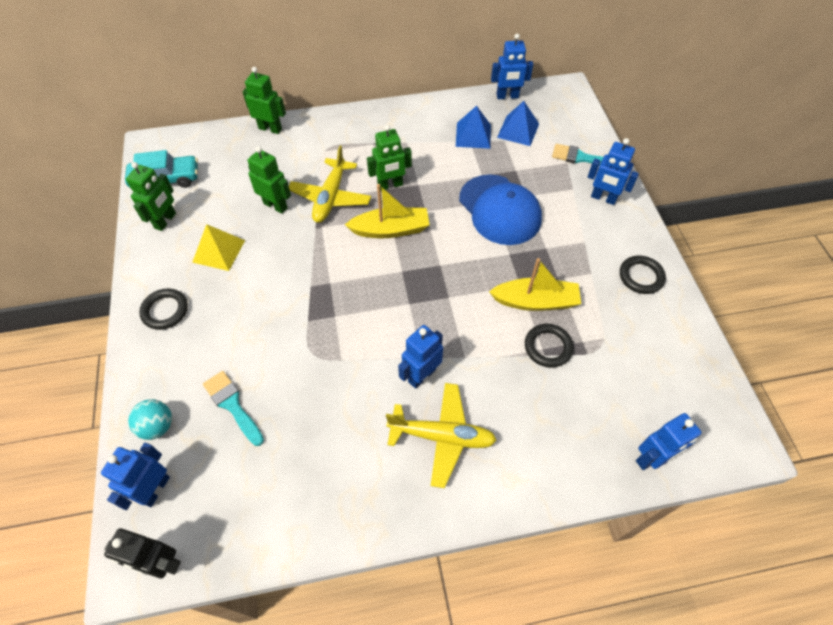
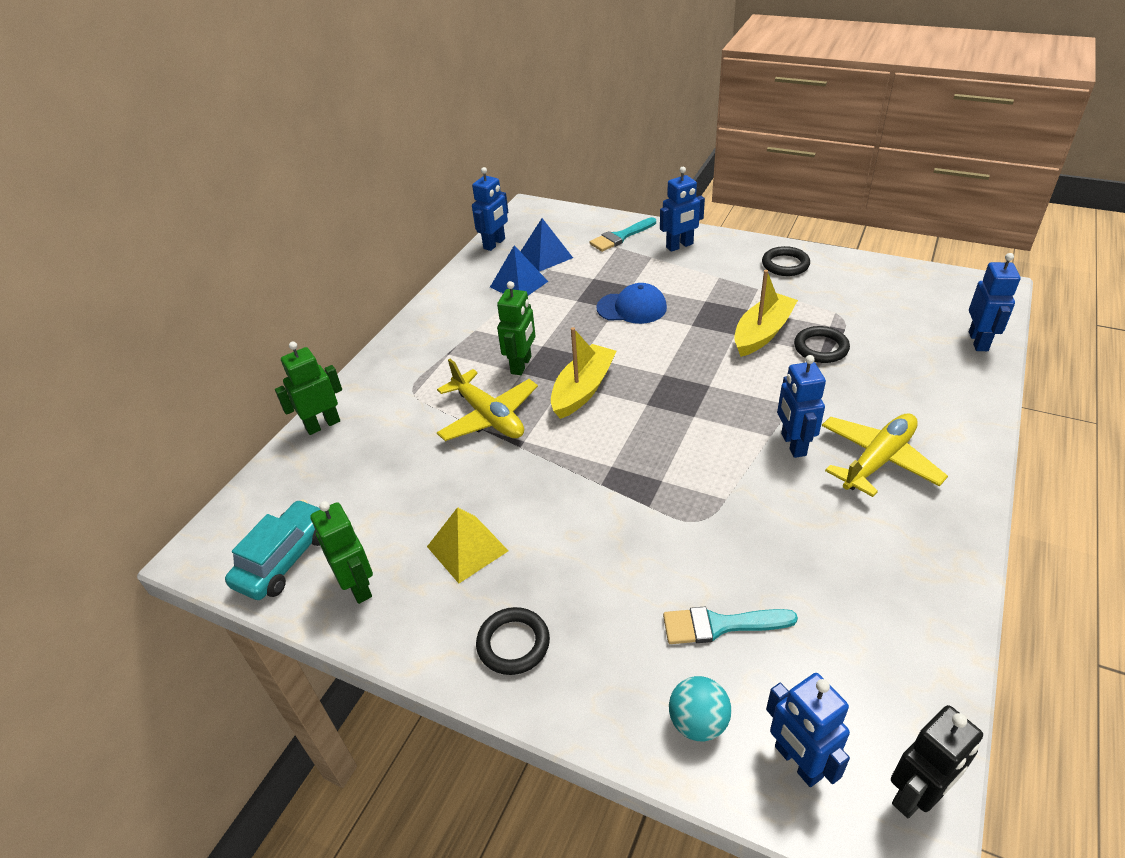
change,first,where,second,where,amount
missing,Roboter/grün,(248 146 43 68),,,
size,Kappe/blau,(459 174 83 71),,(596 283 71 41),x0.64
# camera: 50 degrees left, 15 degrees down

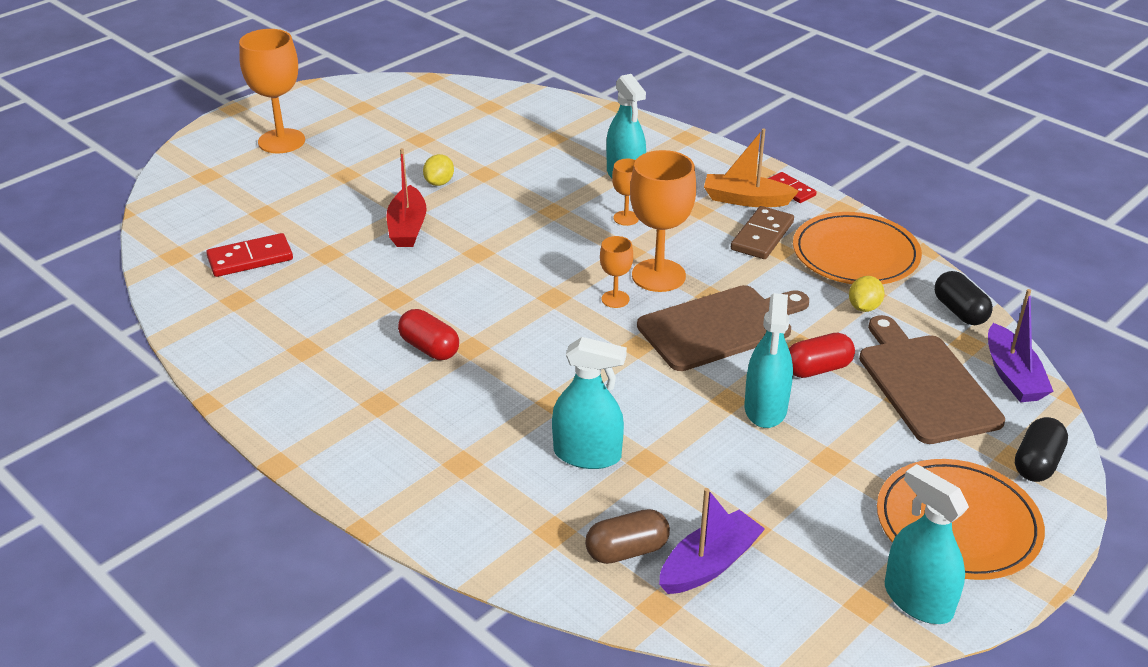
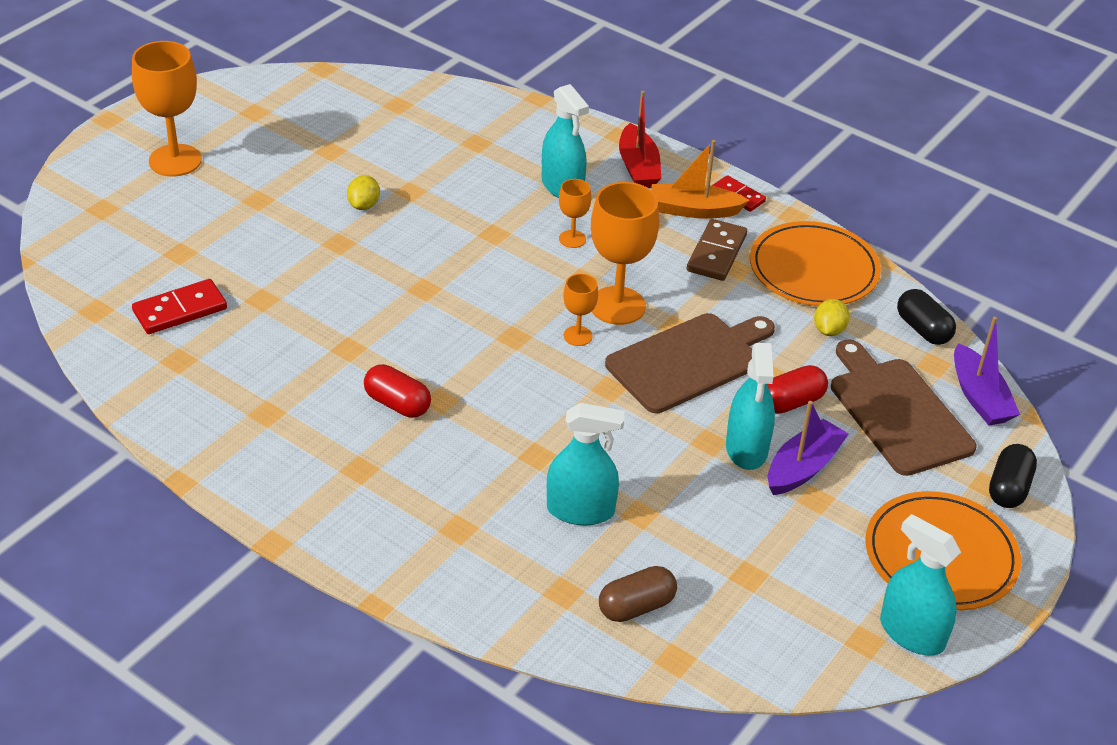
change,first,where,second,where,amount
relocated,Boot/rot,(386 148 41 99),,(619 91 42 97),
relocated,Boot/lila,(659 488 106 106),,(768 401 81 94),
# camera: 10 degrees left, 5 degrees up

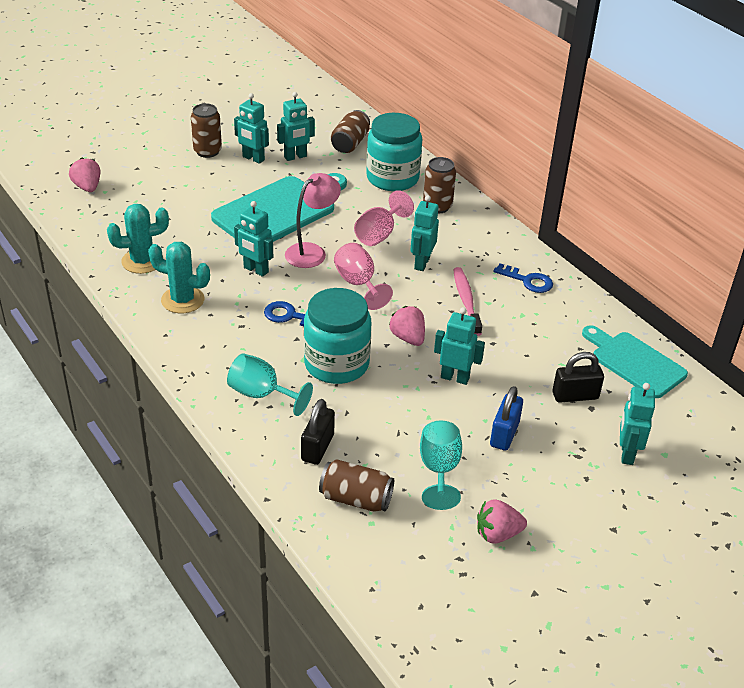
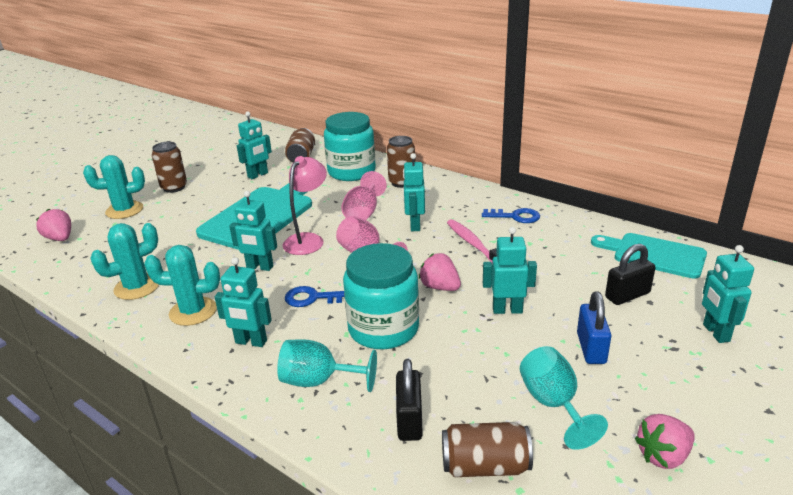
change,first,where,second,where,amount
relocated,Roboter/türkis,(234 93 35 71),,(215 257 57 90),
appeared,,,Kaktus/türkis,(83 155 62 64),
# camera: 15 degrees left, 10 degrees down

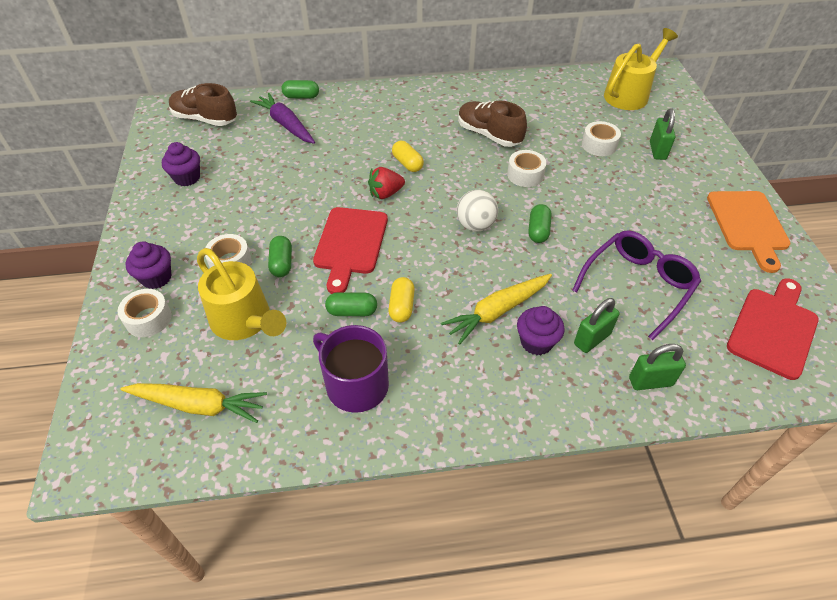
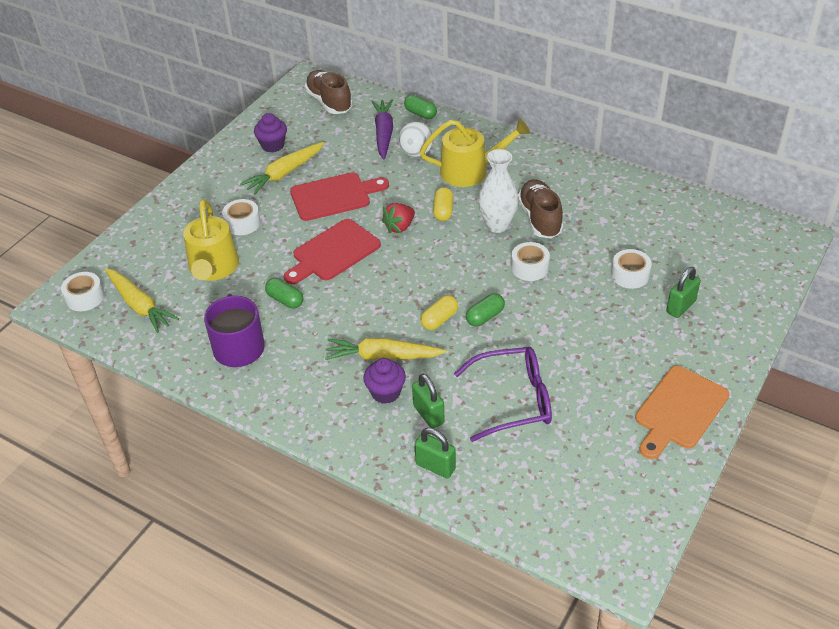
change,first,where,second,where,amount
relocated,Klebeband/weiß,(118 289 54 48),,(61 272 43 39),
missing,Muffin/lila,(126 241 45 48),,,
missing,Kapsel/grün,(268 236 24 41),,,
spun,Erdbeere/rot,(368 167 37 32),,(381 203 34 30),60 degrees counterclockwise
relocated,Kapsel/gelb,(388 277 27 46),,(421 295 37 35),
relocated,Ball/weiß,(457 190 41 42),,(399 122 34 35),
spun,Vorhängeschloss/grün,(574 298 46 55),,(412 374 33 54),60 degrees clockwise
relocated,Gießkanne/gelb,(604 28 74 82),,(420 119 110 68),
relocated,Schneidebrett/rot,(727 278 92 102),,(290 172 99 49),
appeared,,,Karotte/gelb,(240 142 84 53),
appeared,,,Vase/weiß,(478 149 40 84),
# camera: 40 degrees right, 5 degrees down

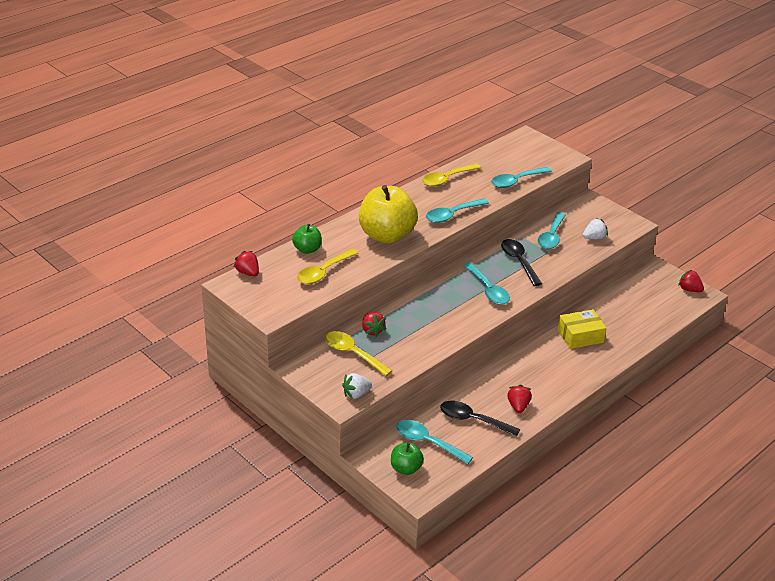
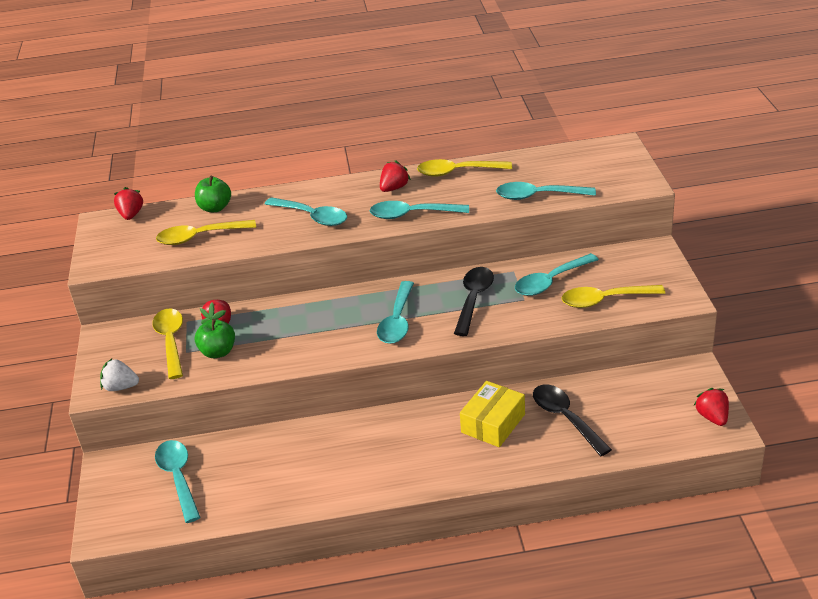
change,first,where,second,where,amount
exchanged,Apfel/gelb,(359 185 59 58),Löffel/türkis,(265 197 82 29),
relocated,Apfel/grün,(391 442 33 33),,(195 319 40 39),
relocated,Löffel/schwarz,(440 400 80 37),,(533 385 79 71),
relocated,Erdbeere/rot,(507 385 25 28),,(380 160 31 32),
spun,Schachtel/gelb,(558 309 49 40),,(460 381 65 66),75 degrees counterclockwise
exchanged,Erdbeere/weiß,(583 218 25 22),Löffel/gelb,(562 285 103 23),
# camera: 40 degrees right, 0 degrees up

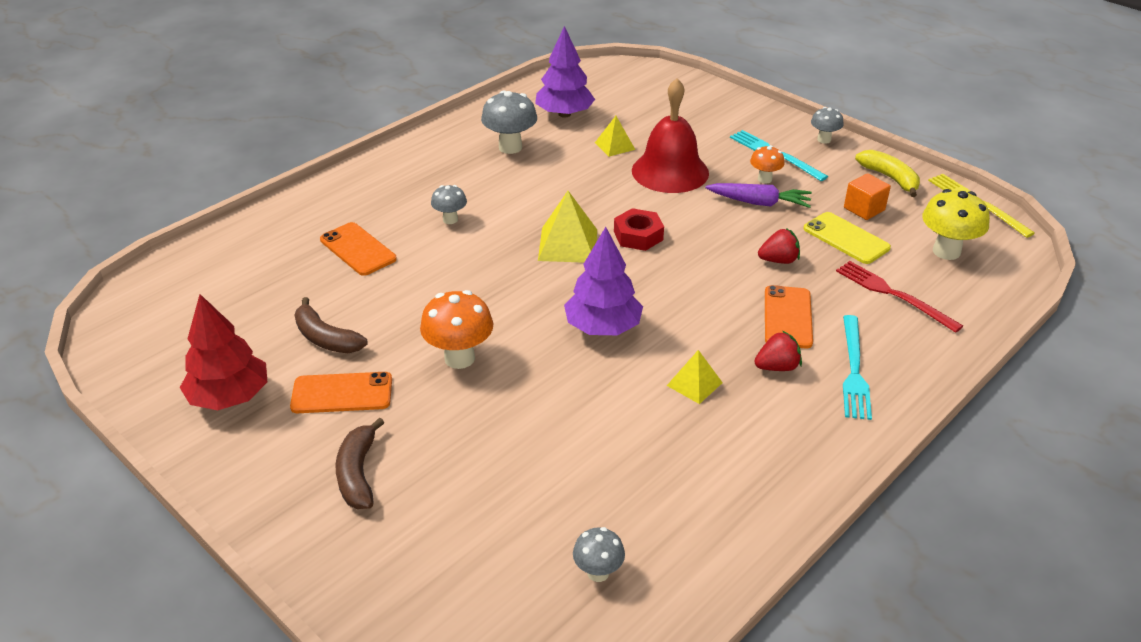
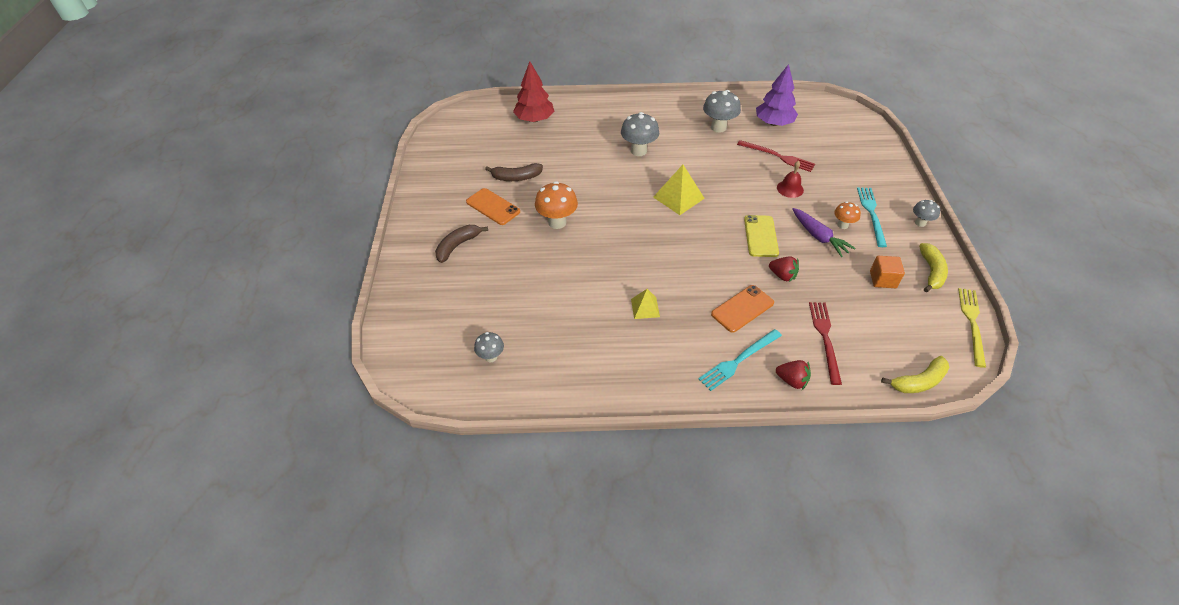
change,first,where,second,where,amount
relocated,Baum/rot,(180 294 87 116),,(513 61 41 61),
spun,Banane/braun,(294 297 74 56),,(485 163 58 18),90 degrees counterclockwise
missing,Handy/orange,(320 222 77 54),,,
size,Pilz/grau,(431 185 36 39),,(621 112 38 44),x1.71
missing,Baum/lila,(564 227 79 108),,,
exchanged,Pyramide/gelb,(595 116 40 41),Gabel/rot,(737 140 78 32),
missing,Sechskantmutter/rot,(614 208 50 43),,,
size,Glocke/rot,(632 78 77 115),,(777 161 27 37),x0.49
relocated,Erdbeere/rot,(754 330 48 41),,(776 360 35 30),
relocated,Handy/gelb,(804 212 87 52),,(744 215 35 42),
missing,Pilz/gelb,(922 189 68 71),,,
appeared,,,Banane/gelb,(881 356 68 37),
# camera: 45 degrees right, 10 degrees up

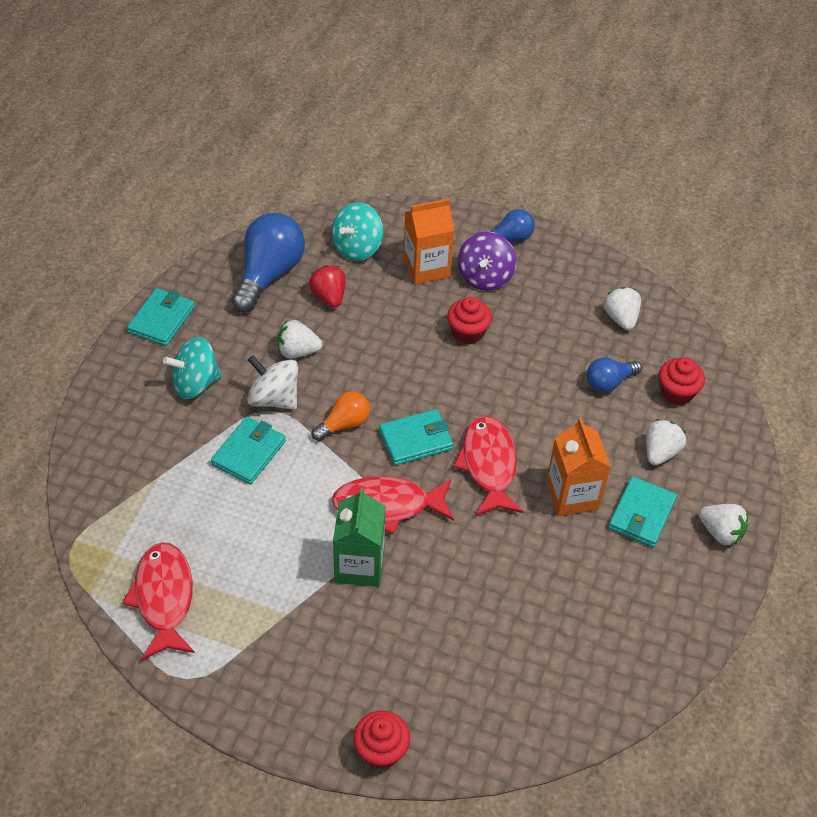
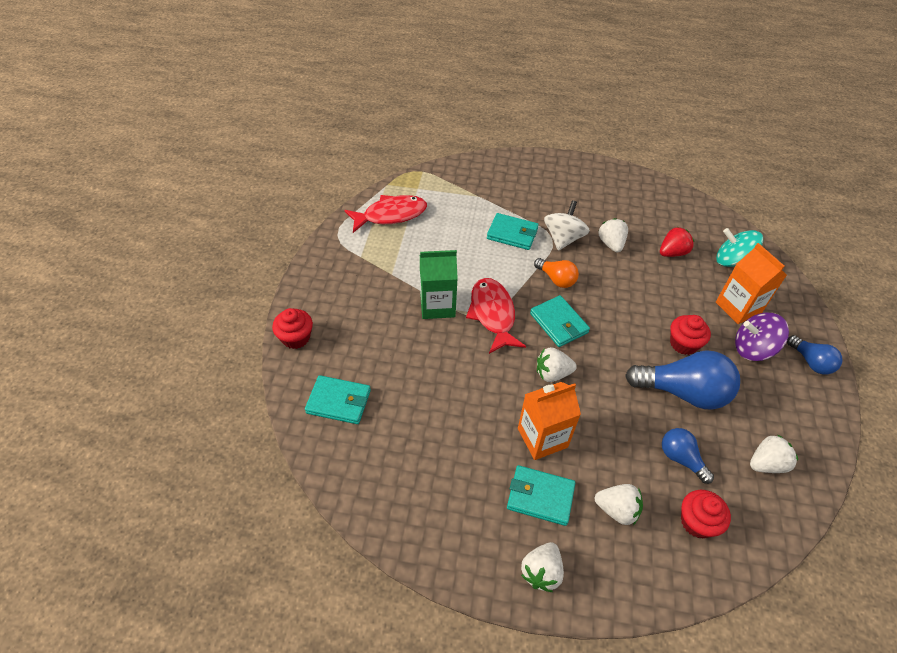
change,first,where,second,where,amount
relocated,Geldbörse/türkis,(127 288 68 58),,(305 375 66 49),
missing,Kreisel/türkis,(163 337 59 62),,,
relocated,Glühbirne/blau,(232 213 73 99),,(625 350 115 59),
exchanged,Fisch/rot,(453 416 70 100),Erdbeere/weiß,(537 347 40 35),
# camera: 80 degrees right, 0 degrees up

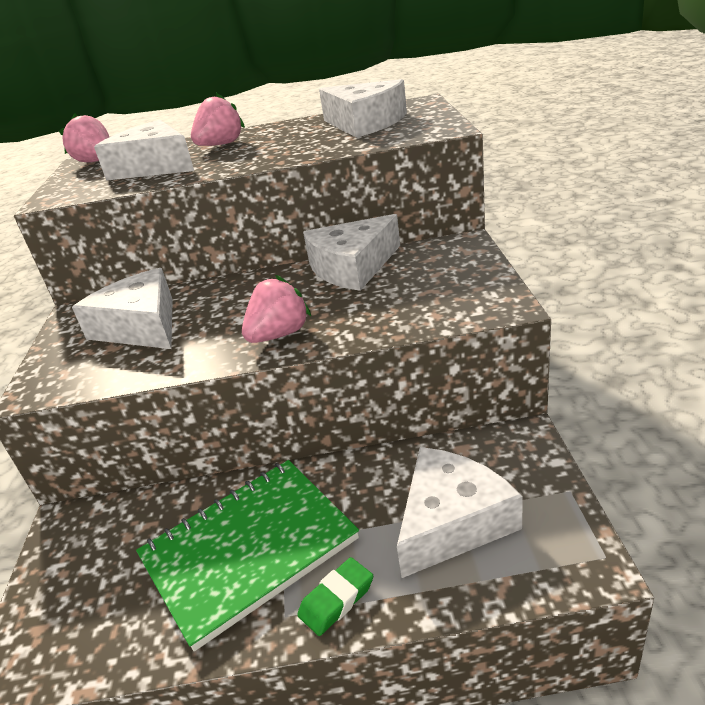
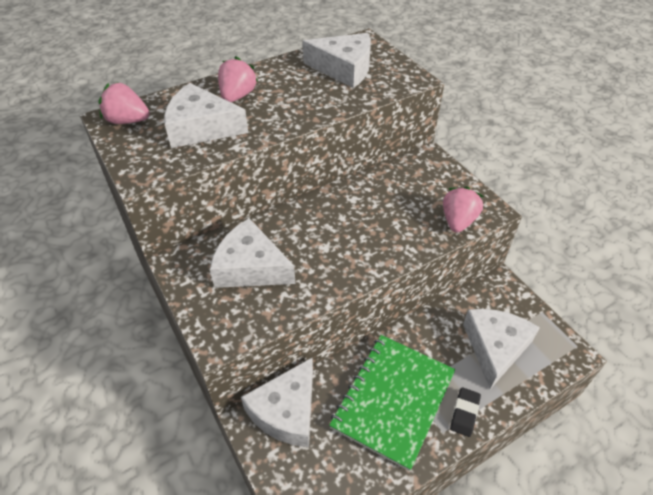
change,first,where,second,where,amount
relocated,Erdbeere/rosa,(242 275 69 68),,(443 186 41 47),
colour,Radiergummi/grün,(297 557 76 79),Radiergummi/schwarz,(450 387 31 50),
relocated,Käse/weiß,(303 214 97 77),,(241 358 72 89),
# camera: 30 degrees left, 15 degrees up

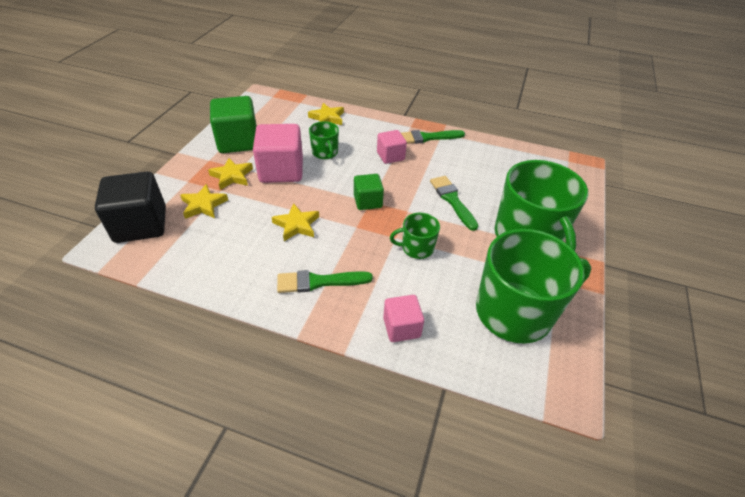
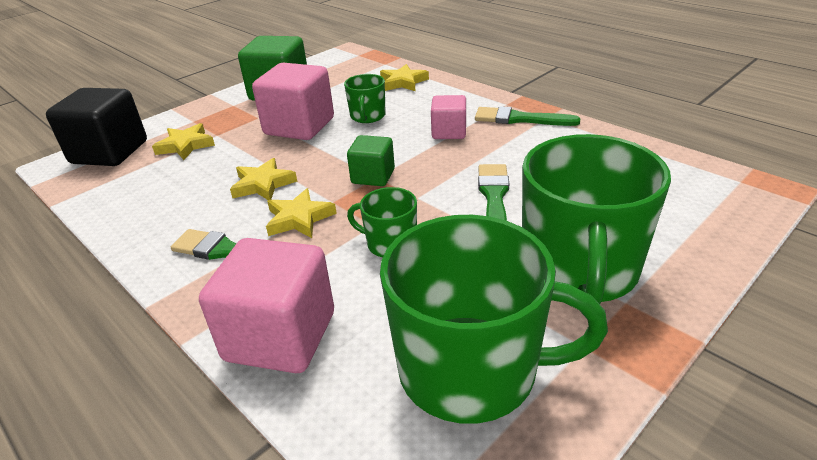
change,first,where,second,where,amount
relocated,Stern/gelb,(208 158 45 32),,(266 188 71 50),
size,Kubus/rosa,(383 295 41 47),,(199 238 135 135),x1.75
# camera: 30 degrees right, 10 degrees down

